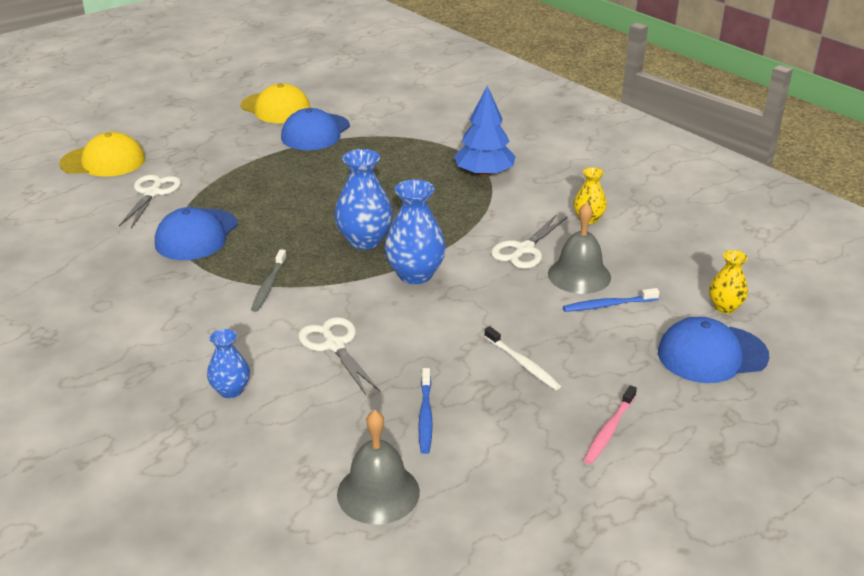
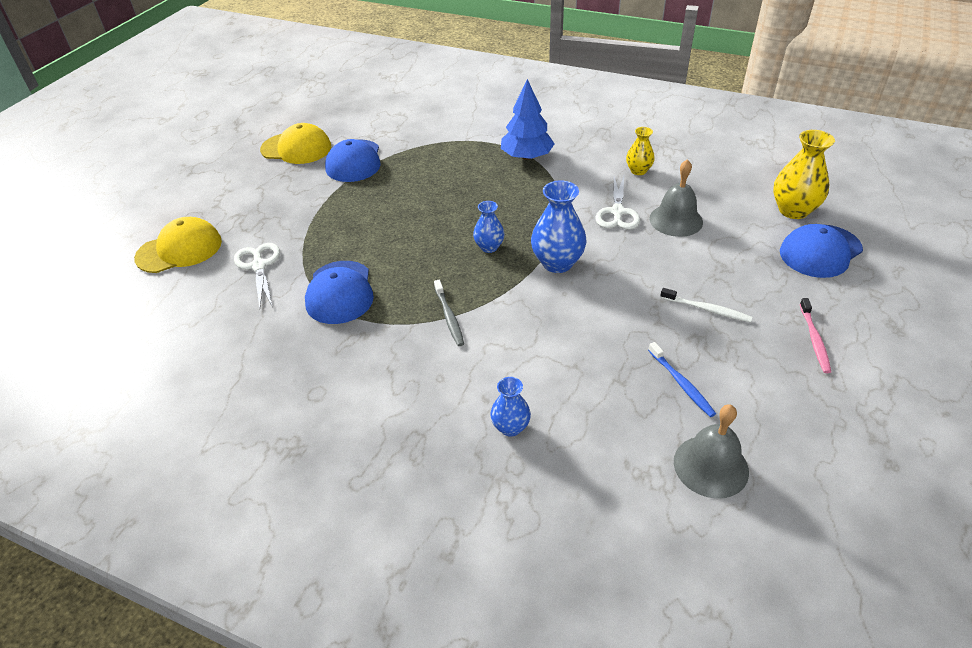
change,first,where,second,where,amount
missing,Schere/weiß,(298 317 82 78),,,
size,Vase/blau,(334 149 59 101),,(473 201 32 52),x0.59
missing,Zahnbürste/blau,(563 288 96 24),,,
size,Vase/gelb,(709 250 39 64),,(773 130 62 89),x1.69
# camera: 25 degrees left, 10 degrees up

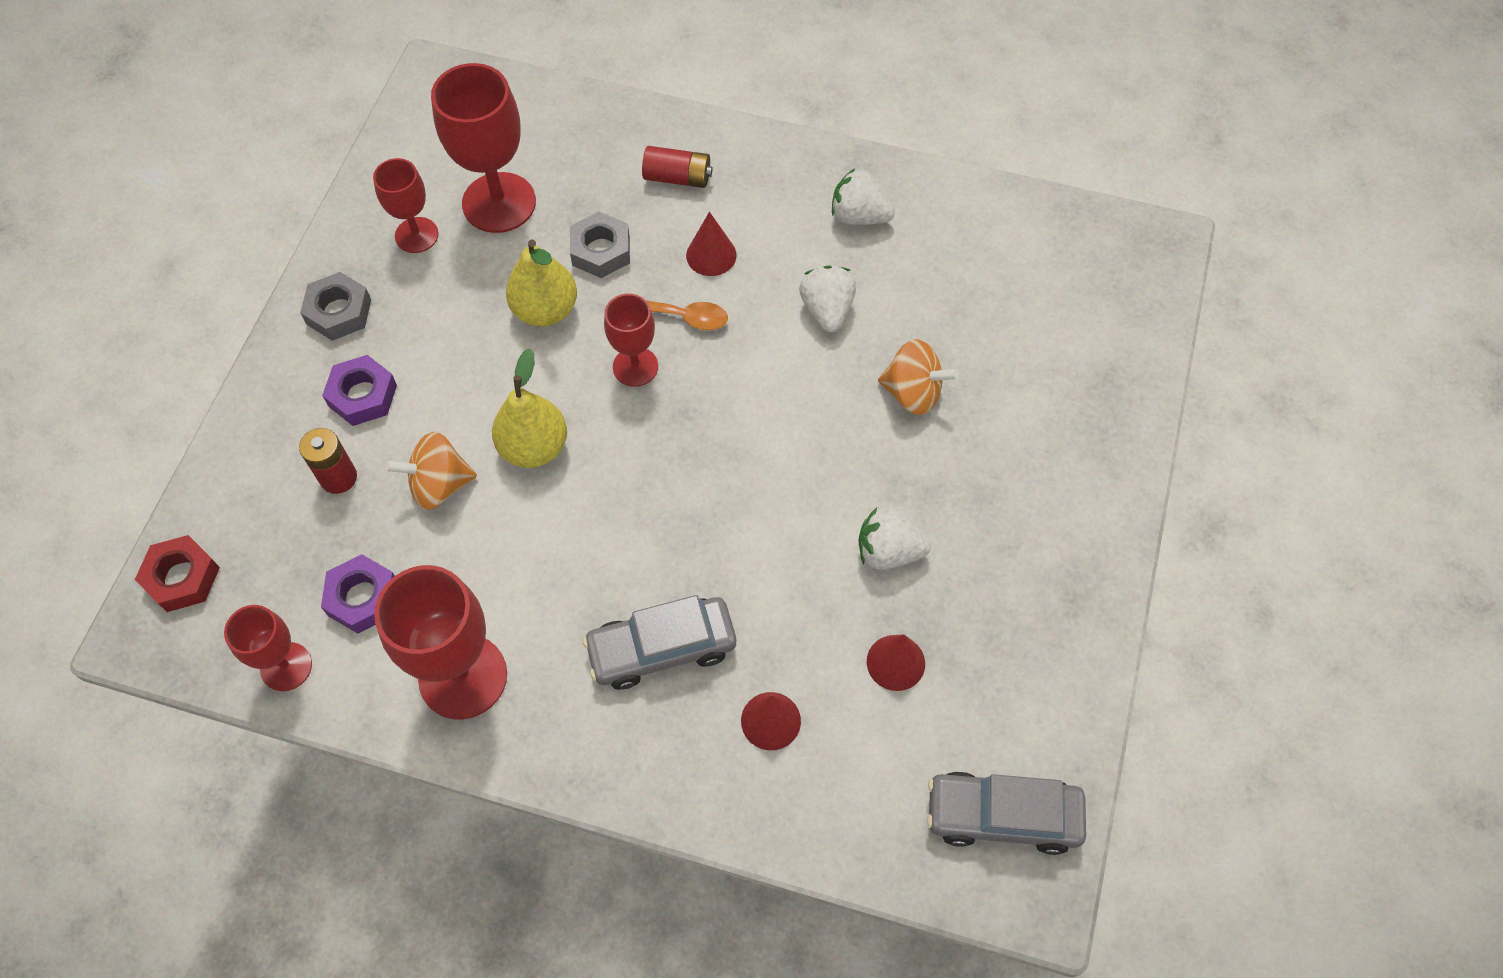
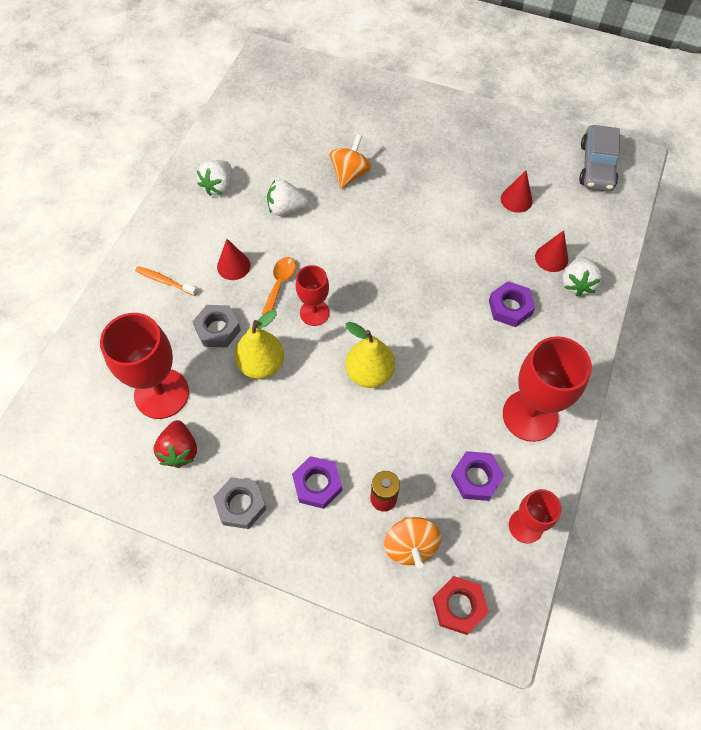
change,first,where,second,where,amount
exchanged,Kelch/rot,(373 158 66 95),Erdbeere/rot,(154 420 43 48),
relocated,Kreisel/orange,(385 432 92 78),,(384 517 57 51),
exchanged,Auto/grau,(583 595 153 95),Sechskantmutter/lila,(489 281 46 46),
exchanged,Batterie/rot,(642 146 71 42),Zahnbürste/orange,(135 266 62 30),
relocated,Erdbeere/weiß,(859 507 72 63),,(562 256 40 40),
# camera: 85 degrees left, 0 degrees up

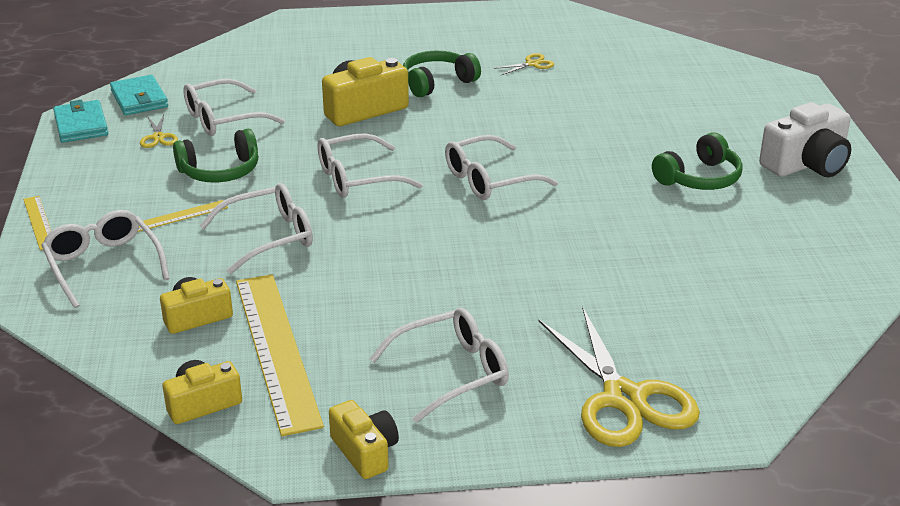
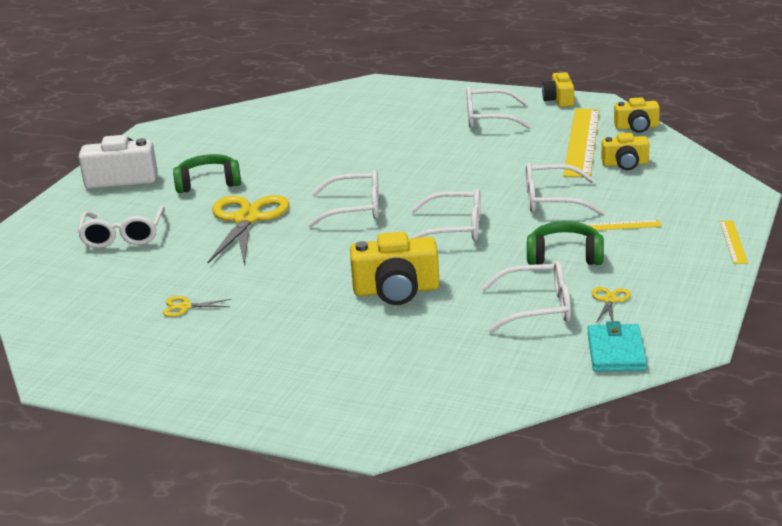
change,first,where,second,where,amount
relocated,Brille/weiß,(41 210 129 98),,(77 206 88 42),
missing,Geldbörse/türkis,(53 100 55 43),,,
missing,Kopfhörer/grün,(403 51 78 46),,,
relocated,Schere/gelb,(539 306 161 141),,(207 195 82 70),
# camera: 150 degrees left, 5 degrees down

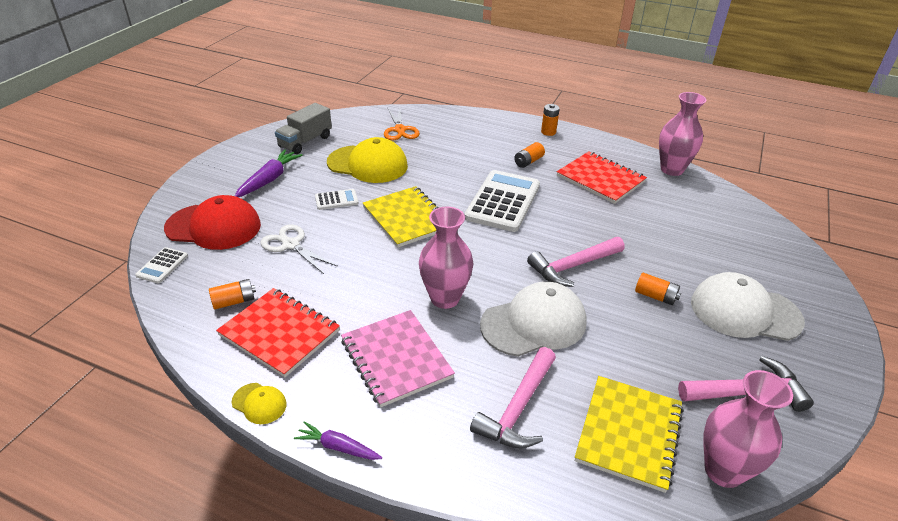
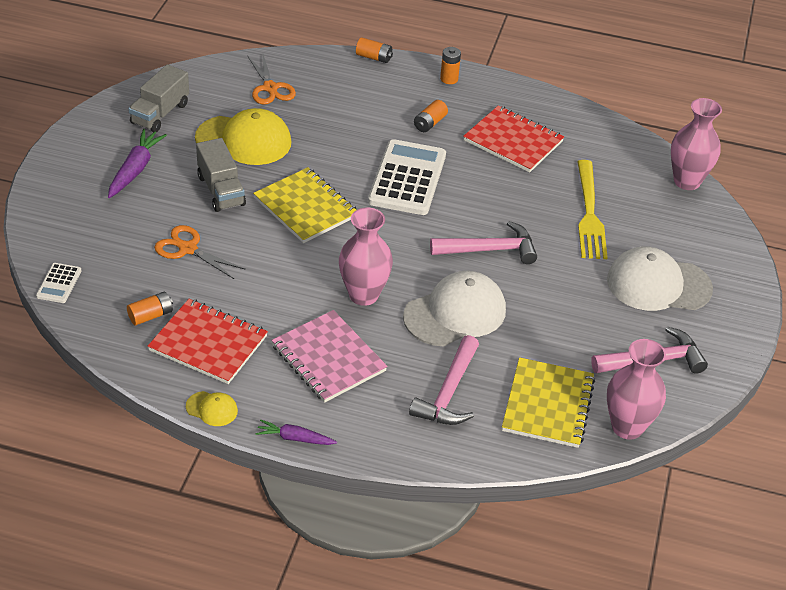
change,first,where,second,where,amount
missing,Kappe/rot,(164 195 97 55),,,
colour,Schere/weiß,(260 224 78 50),Schere/orange,(154 225 92 54),
exchanged,Taschenrechner/weiß,(315 189 44 21),Lastwagen/grau,(196 138 50 74),
spun,Hammer/rosa,(527 237 98 50),,(430 221 107 43),150 degrees counterclockwise
relocated,Batterie/orange,(635 273 46 32),,(356 38 37 25),
relocated,Vase/rosa,(659 92 48 84),,(671 98 51 92),
appeared,,,Gabel/gelb,(577 160 31 99),
# camera: 10 degrees left, 5 degrees up

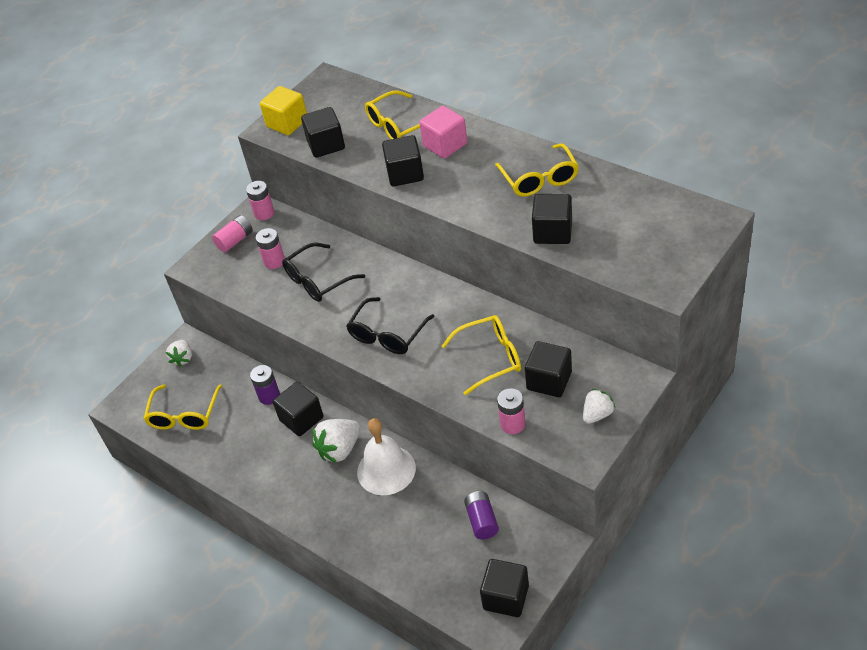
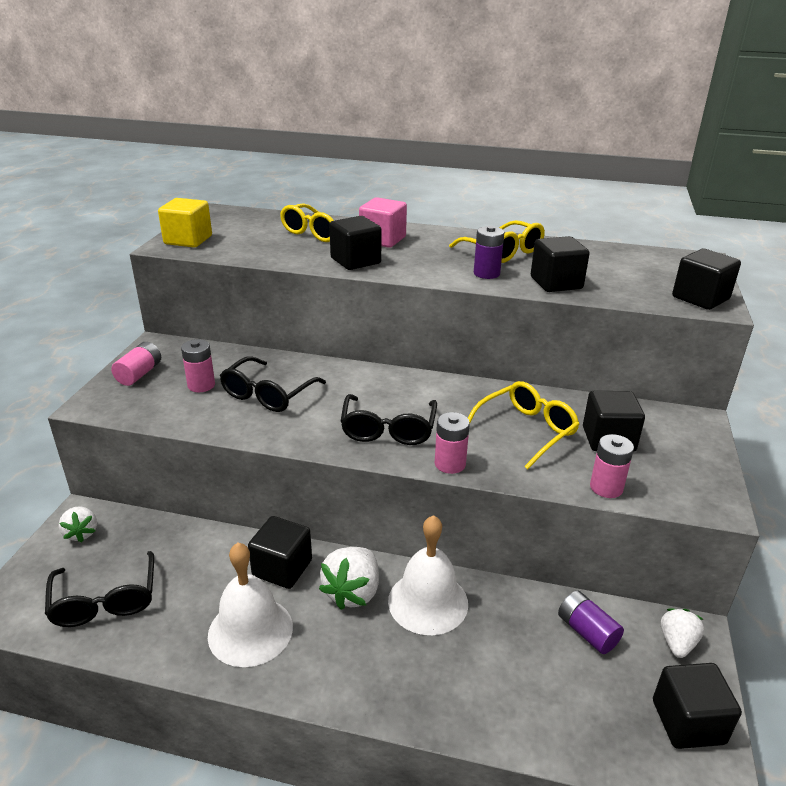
change,first,where,second,where,amount
colour,Brille/gelb,(143 384 79 46),Brille/schwarz,(45 551 109 76),
relocated,Batterie/rosa,(246 181 28 39),,(435 412 35 62),
relocated,Batterie/lila,(250 365 30 40),,(474 226 31 53),
relocated,Kubus/schwarz,(301 107 44 51),,(672 249 69 61),
relocated,Erdbeere/weiß,(583 389 32 35),,(661 608 43 50),
appeared,,,Glocke/weiß,(208 543 85 124),
# camera: 30 degrees left, 15 degrees down

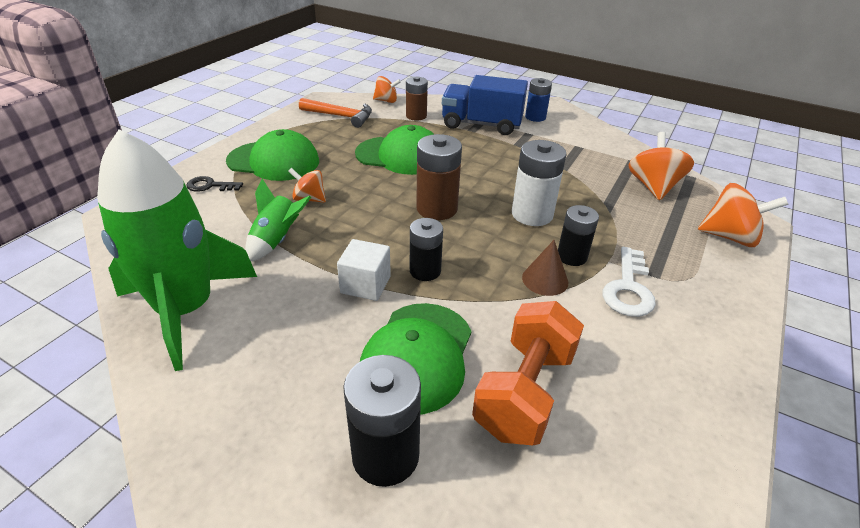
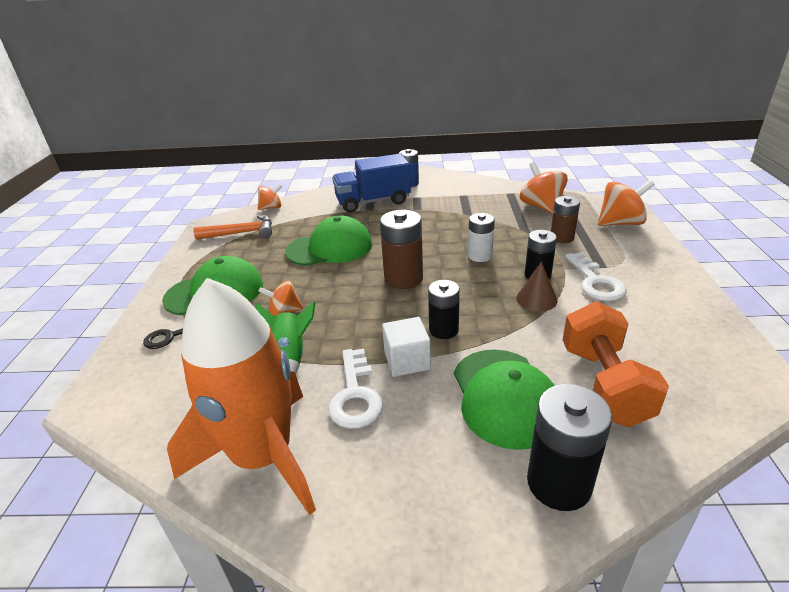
change,first,where,second,where,amount
colour,Rakete/grün,(97 129 160 242),Rakete/orange,(167 278 149 237),
relocated,Batterie/braun,(406 76 22 45),,(551 196 29 47),
size,Batterie/weiß,(512 140 55 86),,(468 213 27 49),x0.66
appeared,,,Schlüssel/weiß,(328 349 55 80),
# camera: 25 degrees left, 5 degrees down

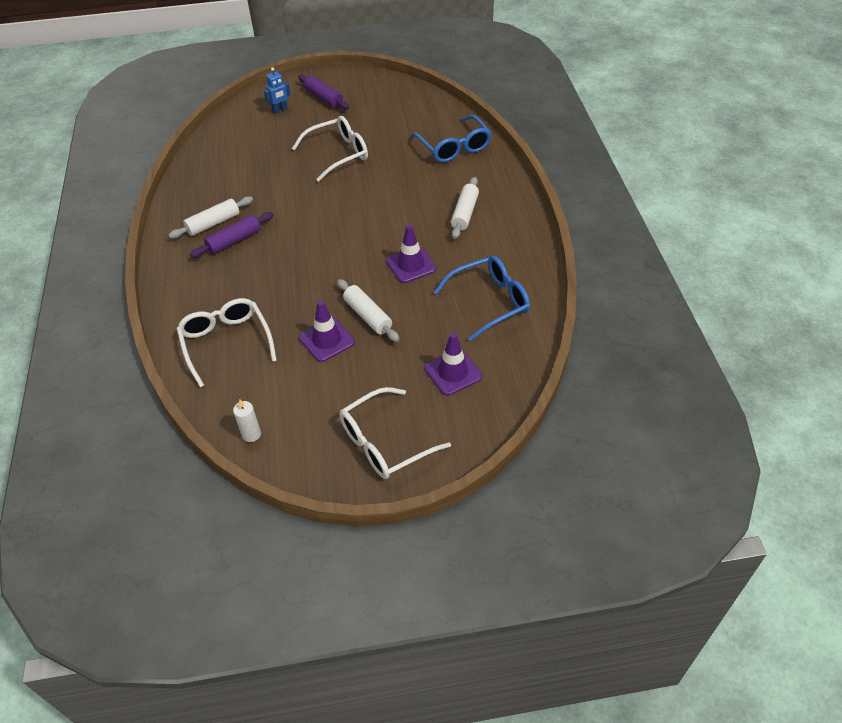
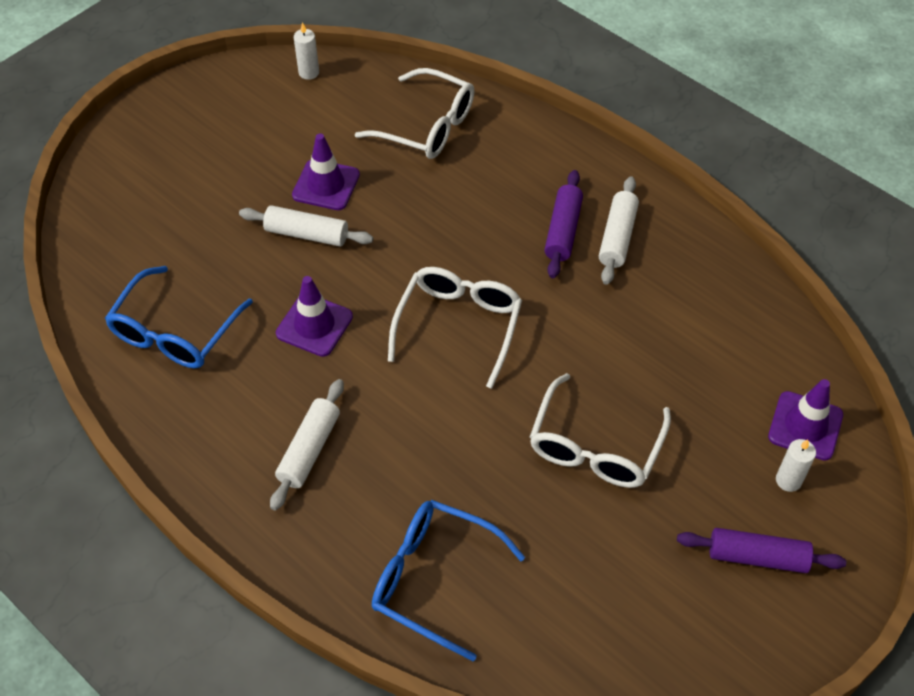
change,first,where,second,where,amount
exchanged,Roboter/blau,(264 67 27 47),Kerze/weiß,(776 439 40 53),
relocated,Brille/weiß,(339 387 112 92),,(388 267 134 122),
relocated,Leitkegel/lila,(424 333 58 63),,(768 379 75 81),
spun,Nudelholz/weiß,(451 177 28 62),,(270 379 74 132),45 degrees clockwise
# camera: 140 degrees right, 5 degrees up

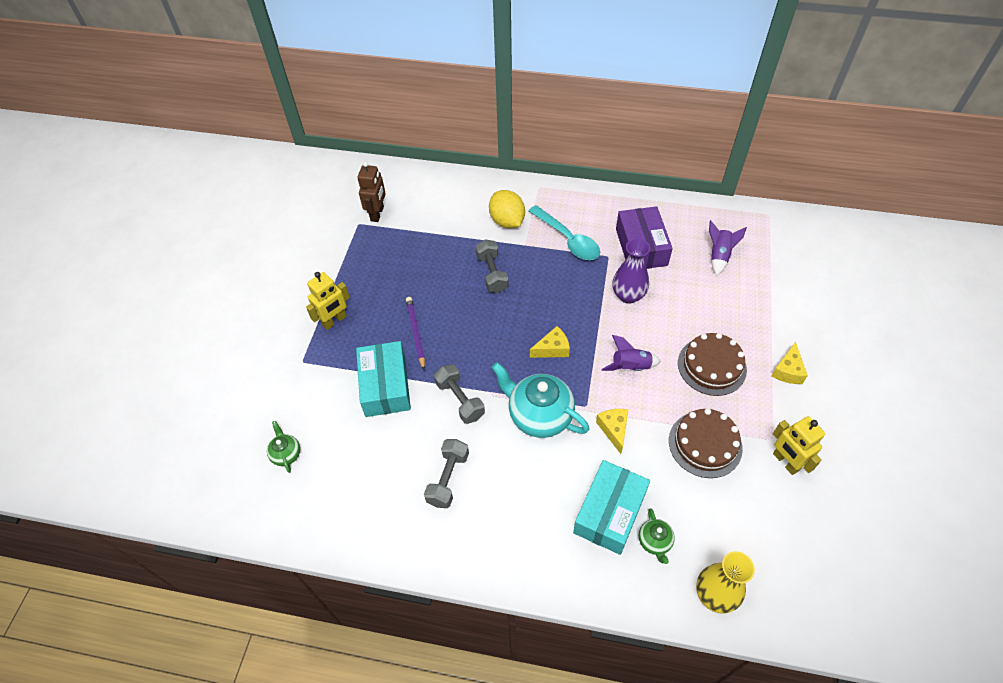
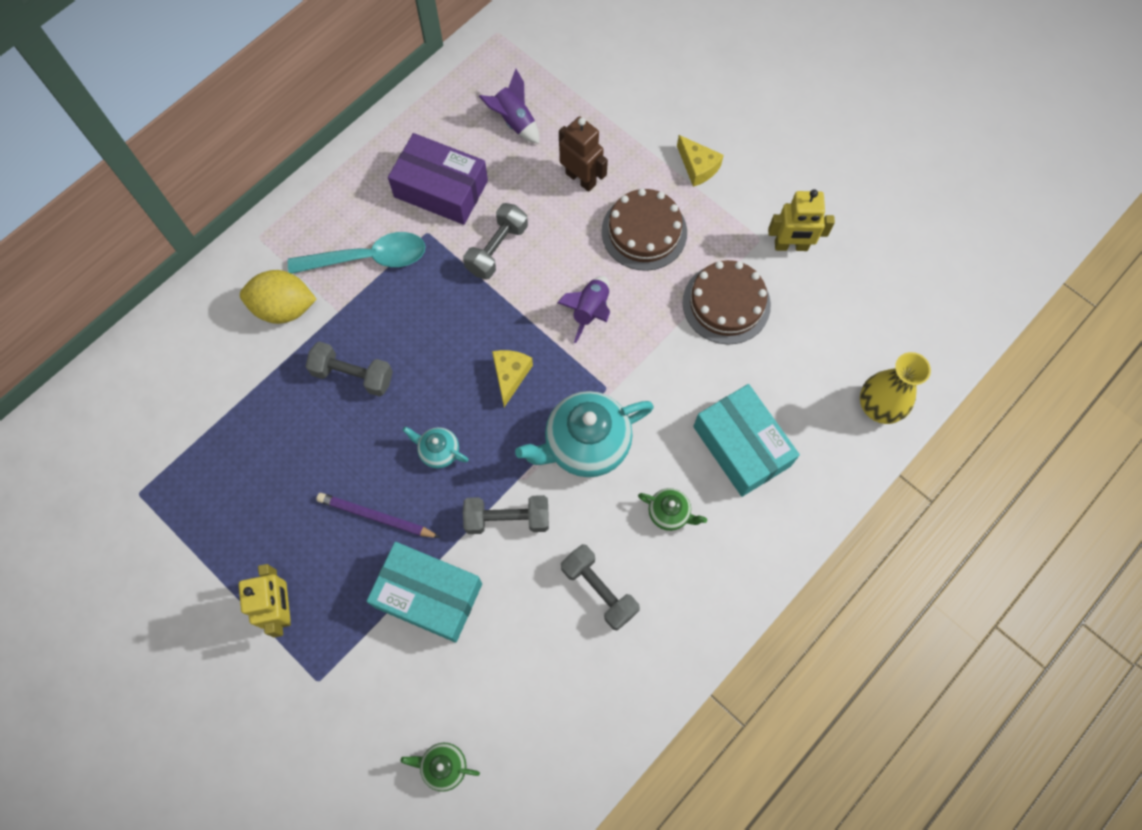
change,first,where,second,where,amount
relocated,Roboter/braun,(357 162 29 60),,(559 116 49 76),
missing,Käse/gelb,(596 409 33 45),,,
exchanged,Vase/lila,(613 238 37 66),Hantel/grau,(463 203 65 76),
relocated,Teekanne/grün,(639 509 36 55),,(638 488 69 43),
appeared,,,Teekanne/türkis,(402 427 67 41),
# camera: 60 degrees left, 15 degrees up

